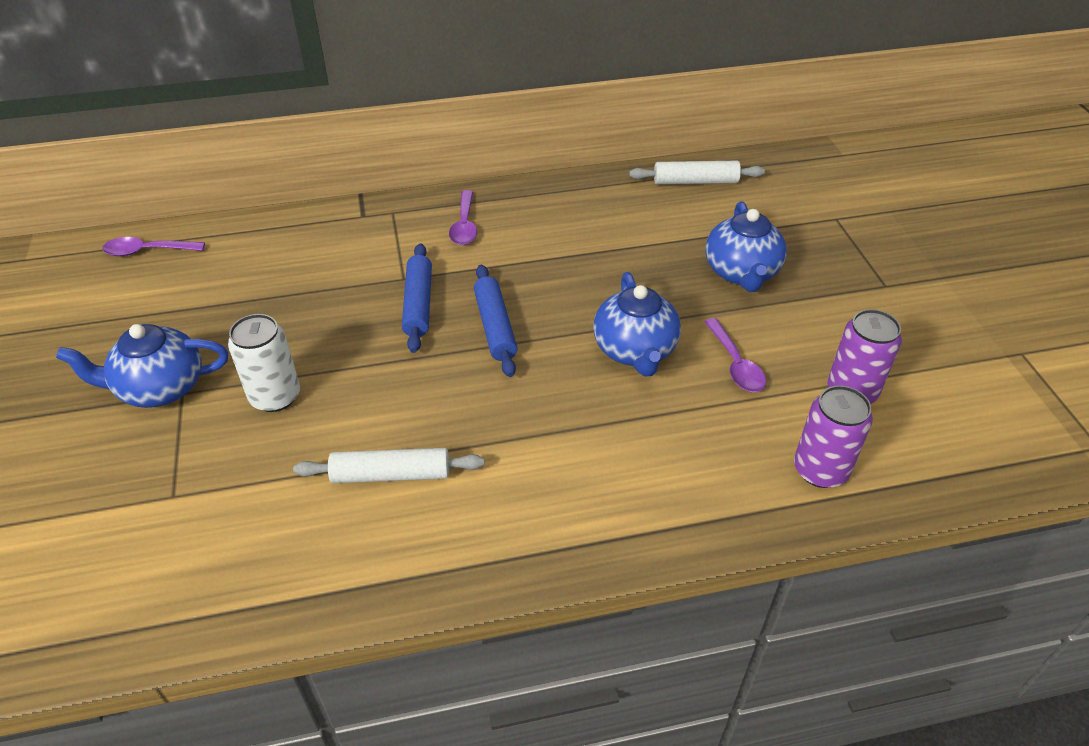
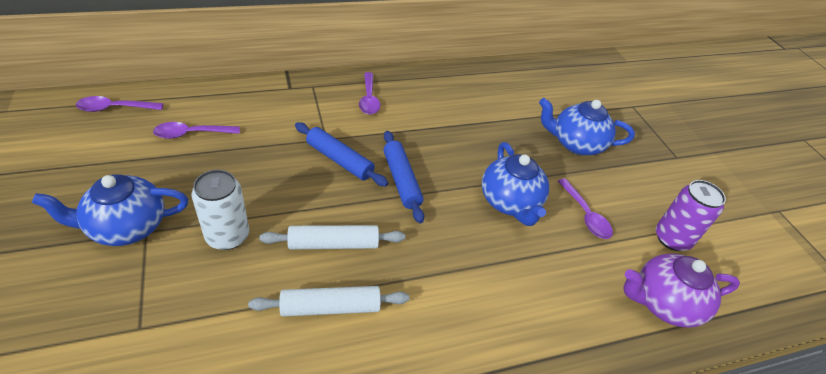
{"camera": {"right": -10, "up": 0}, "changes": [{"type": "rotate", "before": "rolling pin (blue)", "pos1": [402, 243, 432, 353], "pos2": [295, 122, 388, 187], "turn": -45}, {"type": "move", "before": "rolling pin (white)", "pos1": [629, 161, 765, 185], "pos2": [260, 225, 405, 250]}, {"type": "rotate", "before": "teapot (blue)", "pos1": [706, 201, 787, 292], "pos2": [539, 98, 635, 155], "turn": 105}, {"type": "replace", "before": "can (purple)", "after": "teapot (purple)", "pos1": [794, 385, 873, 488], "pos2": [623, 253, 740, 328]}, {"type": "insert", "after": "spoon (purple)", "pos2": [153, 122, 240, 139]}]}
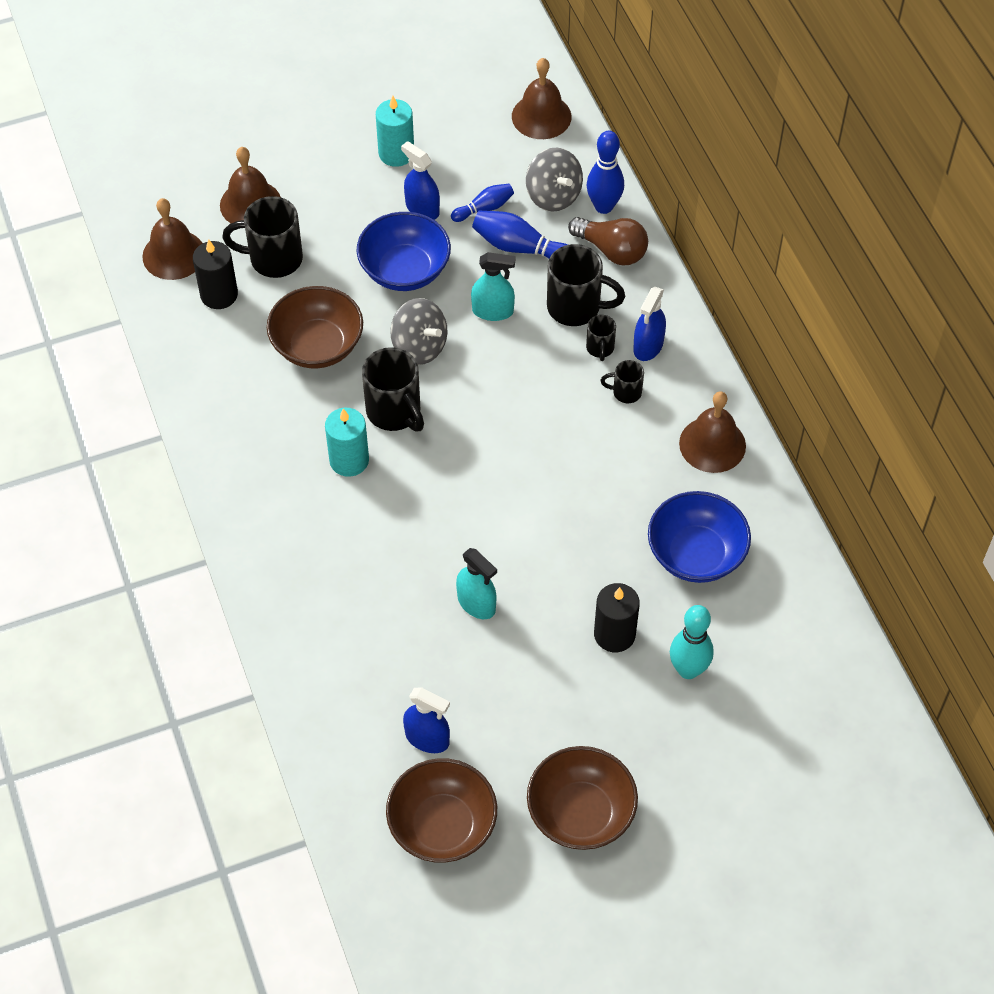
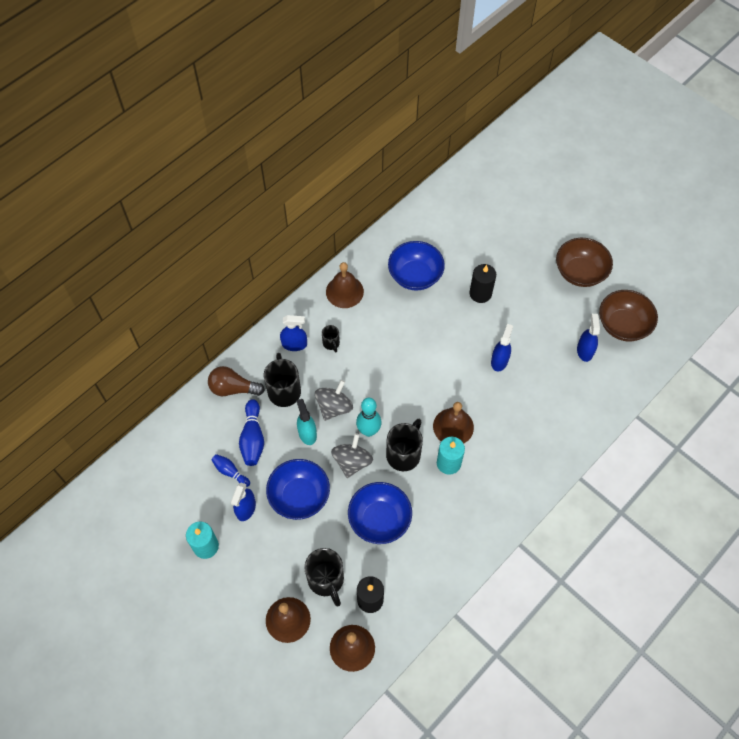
{"camera": {"right": -115, "up": 5}, "changes": [{"type": "recolor", "before": "bowl (brown)", "after": "bowl (blue)", "pos1": [267, 286, 363, 368], "pos2": [348, 482, 412, 544]}, {"type": "recolor", "before": "spray bottle (turquoise)", "after": "spray bottle (blue)", "pos1": [456, 548, 497, 619], "pos2": [491, 324, 513, 371]}, {"type": "move", "before": "bell (brown)", "pos1": [512, 58, 571, 139], "pos2": [433, 402, 474, 444]}, {"type": "move", "before": "spinning top (grey)", "pos1": [526, 148, 583, 212], "pos2": [315, 380, 353, 421]}, {"type": "rotate", "before": "light bulb (brown)", "pos1": [568, 217, 648, 265], "pos2": [208, 366, 265, 396], "turn": -90}, {"type": "delete", "before": "bowling pin (blue)", "pos1": [586, 131, 624, 214]}, {"type": "delete", "before": "mug (black)", "pos1": [586, 315, 616, 361]}, {"type": "move", "before": "bowling pin (turquoise)", "pos1": [670, 605, 714, 679], "pos2": [356, 398, 382, 437]}]}
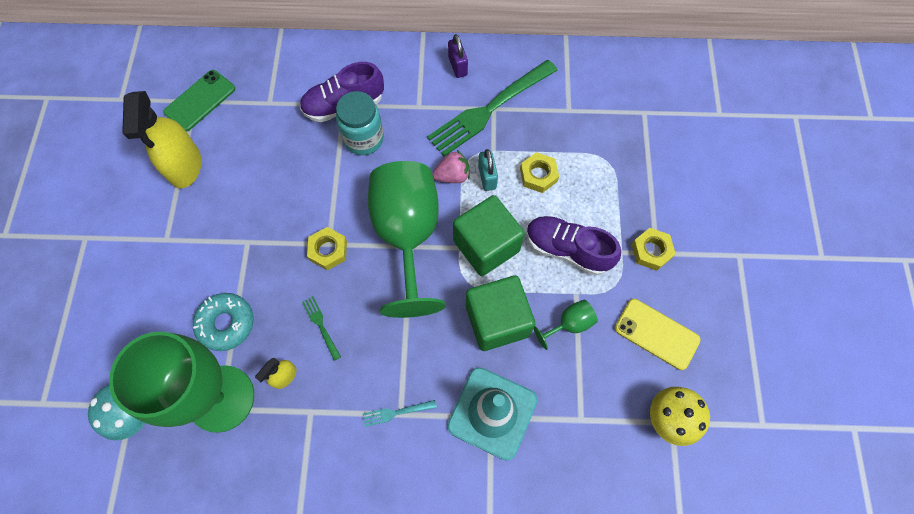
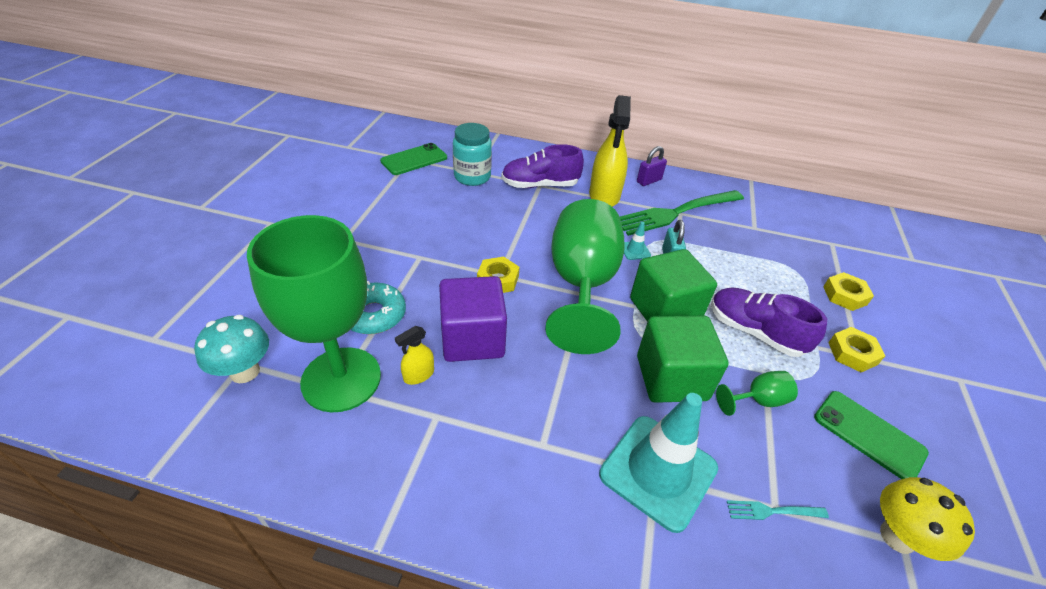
{"camera": {"right": 10, "up": -25}, "changes": [{"type": "move", "before": "spray bottle (yellow)", "pos1": [122, 91, 201, 188], "pos2": [589, 95, 631, 207]}, {"type": "replace", "before": "fork (green)", "after": "cube (purple)", "pos1": [302, 296, 341, 361], "pos2": [439, 276, 507, 362]}, {"type": "move", "before": "jar (turquoise)", "pos1": [336, 91, 384, 155], "pos2": [453, 123, 492, 186]}, {"type": "move", "before": "fork (turquoise)", "pos1": [363, 400, 437, 427], "pos2": [727, 500, 829, 520]}, {"type": "replace", "before": "strawberry (pink)", "after": "traffic cone (turquoise)", "pos1": [433, 150, 470, 183], "pos2": [624, 222, 651, 260]}, {"type": "rotate", "before": "padlock (purple)", "pos1": [448, 34, 468, 78], "pos2": [637, 146, 667, 186], "turn": 60}, {"type": "move", "before": "nut (yellow)", "pos1": [520, 152, 559, 193], "pos2": [823, 272, 874, 311]}, {"type": "recolor", "before": "phone (yellow)", "after": "phone (green)", "pos1": [615, 299, 701, 370], "pos2": [814, 391, 929, 479]}]}
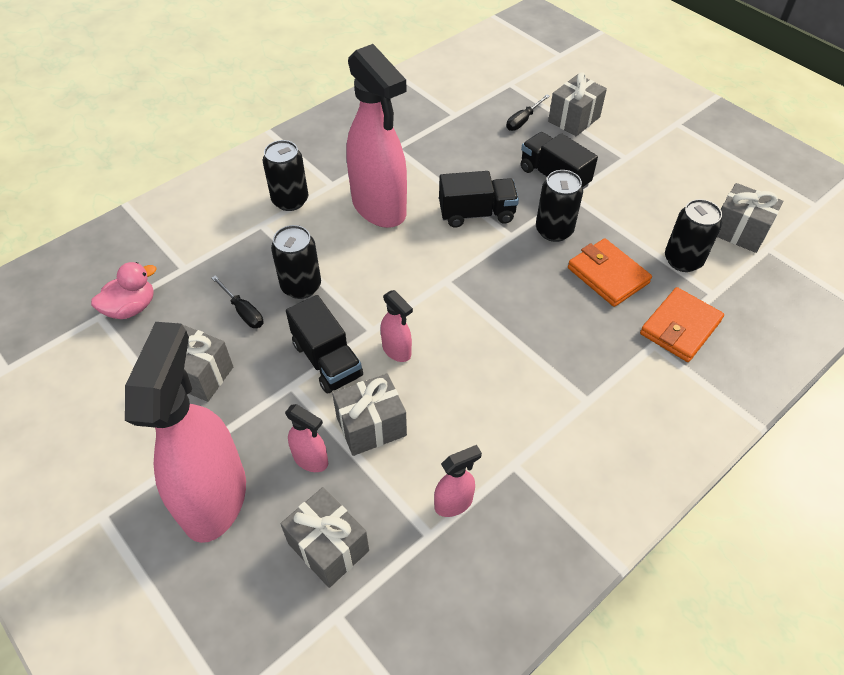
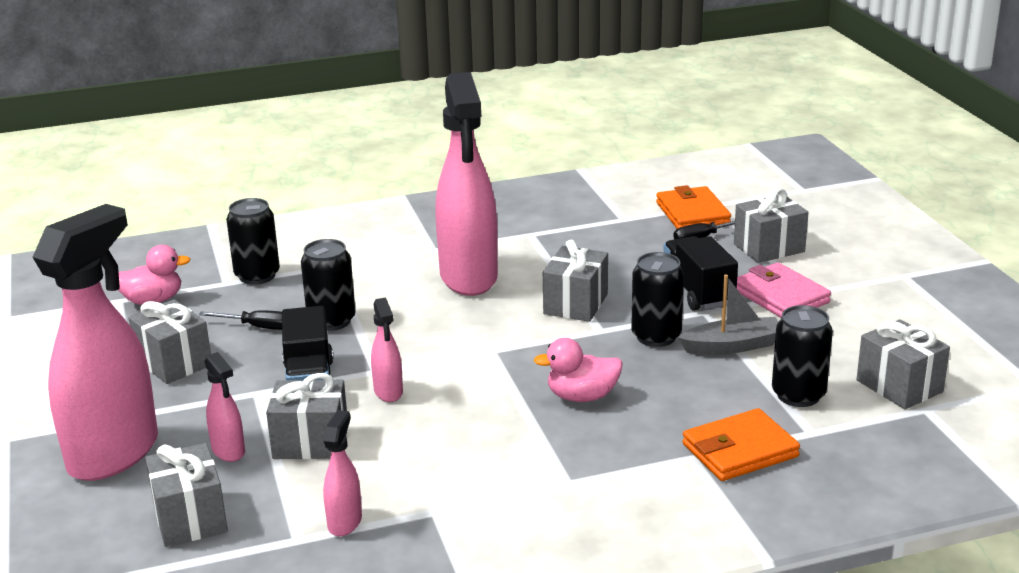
{"camera": {"right": 25, "up": -25}, "changes": [{"type": "rotate", "before": "screwdriver (black)", "pos1": [212, 275, 263, 328], "pos2": [199, 310, 282, 330], "turn": -60}, {"type": "move", "before": "can (black)", "pos1": [263, 140, 308, 211], "pos2": [226, 198, 280, 285]}, {"type": "rotate", "before": "spray bottle (pink)", "pos1": [434, 445, 482, 517], "pos2": [323, 410, 362, 536], "turn": -75}, {"type": "replace", "before": "truck (black)", "after": "gift (grey)", "pos1": [439, 171, 519, 228], "pos2": [543, 240, 608, 322]}, {"type": "move", "before": "wallet (orange)", "pos1": [568, 238, 652, 307], "pos2": [656, 185, 731, 229]}, {"type": "insert", "after": "duck (pink)", "pos2": [533, 338, 623, 402]}, {"type": "insert", "after": "boat (grey)", "pos2": [677, 274, 779, 355]}, {"type": "insert", "after": "wallet (pink)", "pos2": [737, 262, 831, 318]}]}
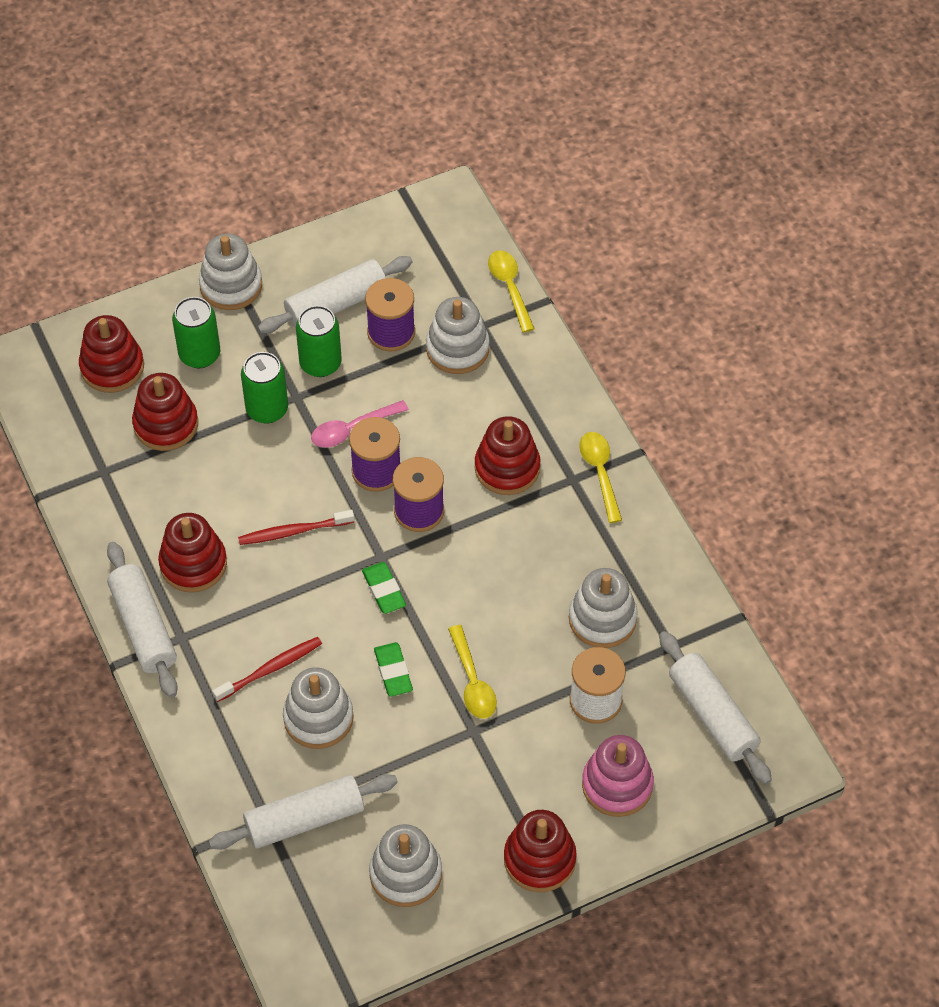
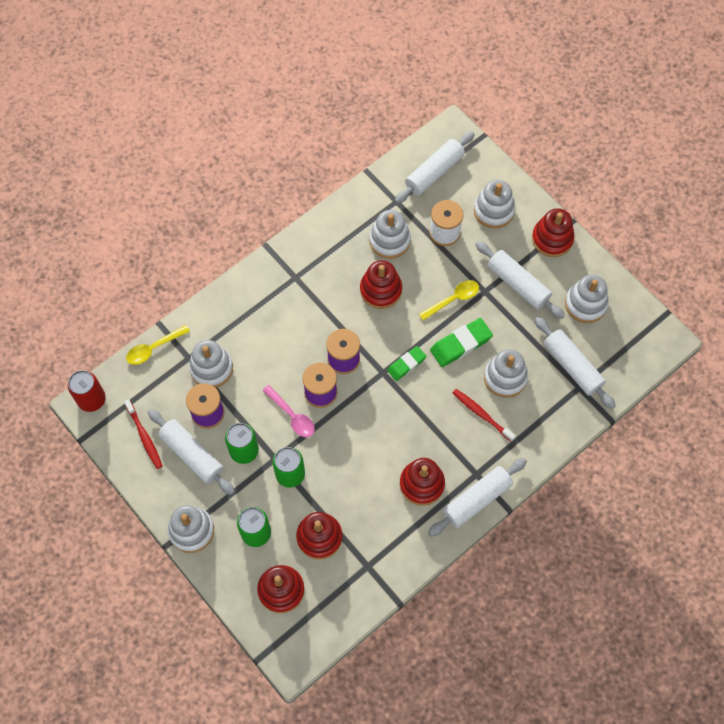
{"camera": {"right": -105, "up": 10}, "changes": [{"type": "move", "before": "toothbrush (red)", "pos1": [238, 510, 354, 545], "pos2": [124, 399, 162, 469]}, {"type": "resize", "before": "eraser (green)", "pos1": [374, 642, 413, 697], "pos2": [430, 318, 493, 367], "scale": 1.54}, {"type": "move", "before": "stacking toy (red)", "pos1": [475, 416, 540, 495], "pos2": [360, 260, 402, 309]}, {"type": "delete", "before": "spoon (yellow)", "pos1": [579, 432, 622, 523]}, {"type": "recolor", "before": "stacking toy (pink)", "after": "stacking toy (white)", "pos1": [582, 735, 654, 817], "pos2": [474, 180, 516, 229]}, {"type": "insert", "after": "can (red)", "pos2": [68, 370, 106, 412]}, {"type": "insert", "after": "rolling pin (white)", "pos2": [476, 241, 565, 319]}]}
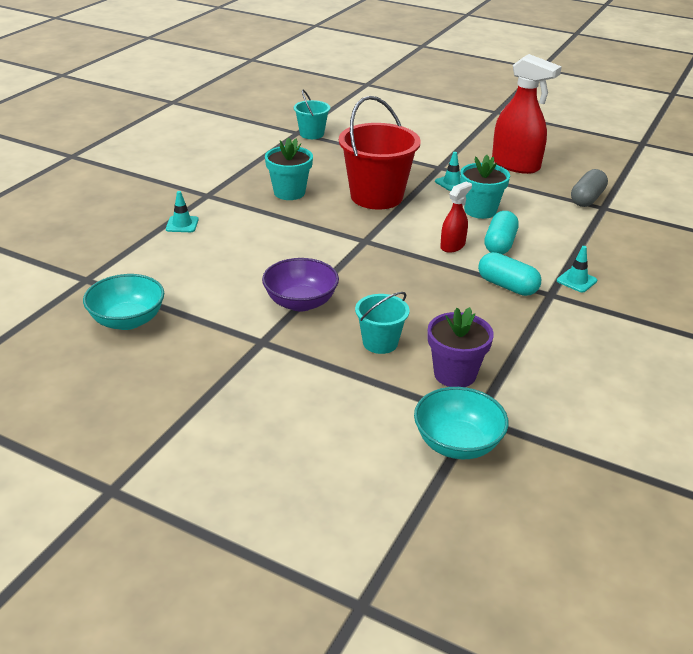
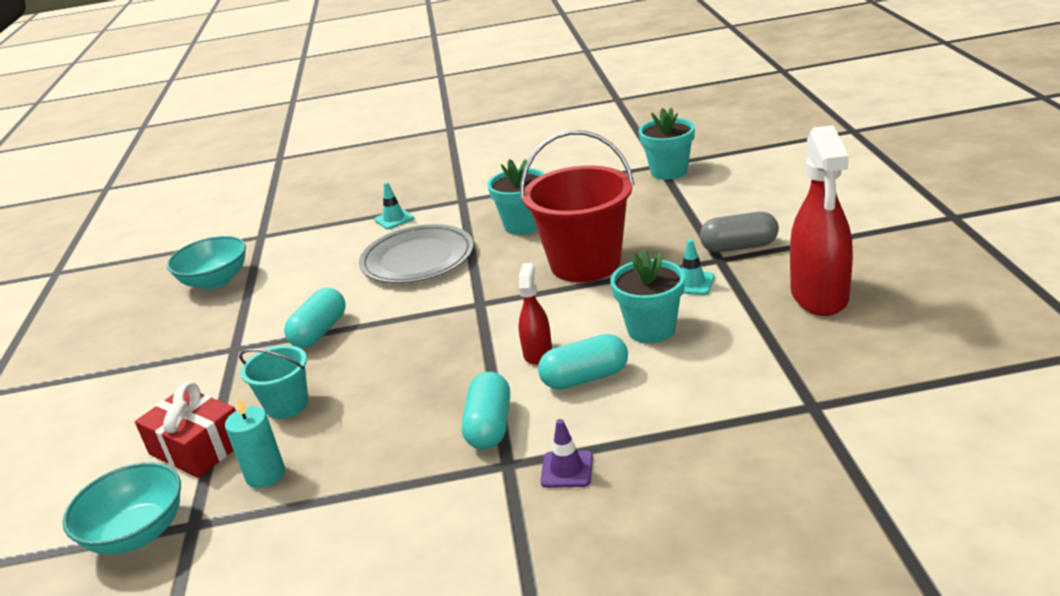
{"camera": {"right": 60, "up": -5}, "changes": [{"type": "replace", "before": "bowl (purple)", "after": "capsule (turquoise)", "pos1": [262, 258, 339, 312], "pos2": [284, 288, 346, 348]}, {"type": "replace", "before": "bucket (turquoise)", "after": "flower pot (turquoise)", "pos1": [294, 90, 330, 139], "pos2": [639, 108, 695, 180]}, {"type": "replace", "before": "flower pot (purple)", "after": "candle (turquoise)", "pos1": [428, 307, 494, 387], "pos2": [225, 397, 285, 488]}, {"type": "rotate", "before": "spray bottle (red)", "pos1": [440, 182, 472, 253], "pos2": [518, 263, 552, 365], "turn": -90}, {"type": "recolor", "before": "traffic cone (turquoise)", "after": "traffic cone (purple)", "pos1": [557, 246, 597, 293], "pos2": [541, 419, 593, 488]}, {"type": "move", "before": "capsule (grey)", "pos1": [571, 169, 608, 207], "pos2": [700, 212, 779, 252]}, {"type": "insert", "after": "gift (red)", "pos2": [135, 382, 236, 478]}, {"type": "insert", "after": "plate (grey)", "pos2": [359, 224, 474, 283]}]}
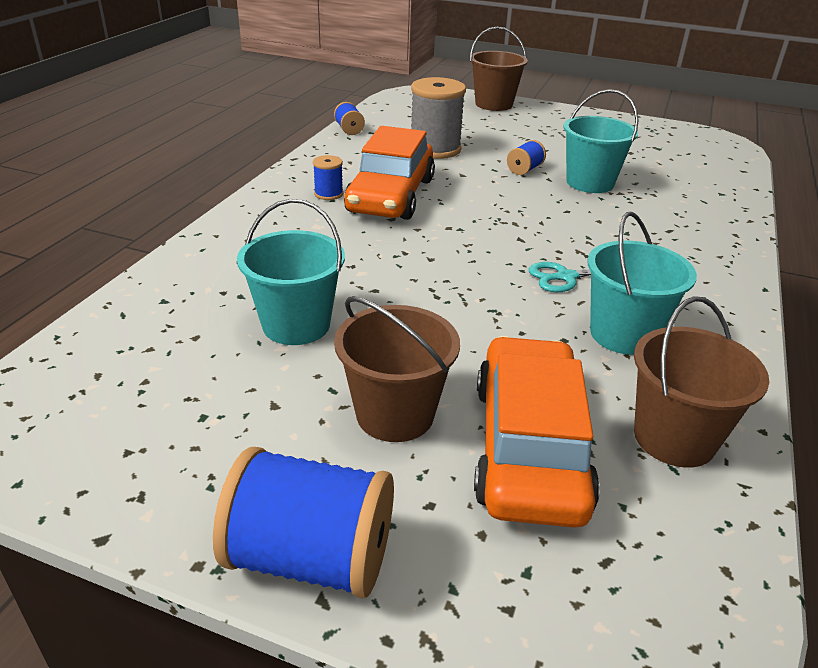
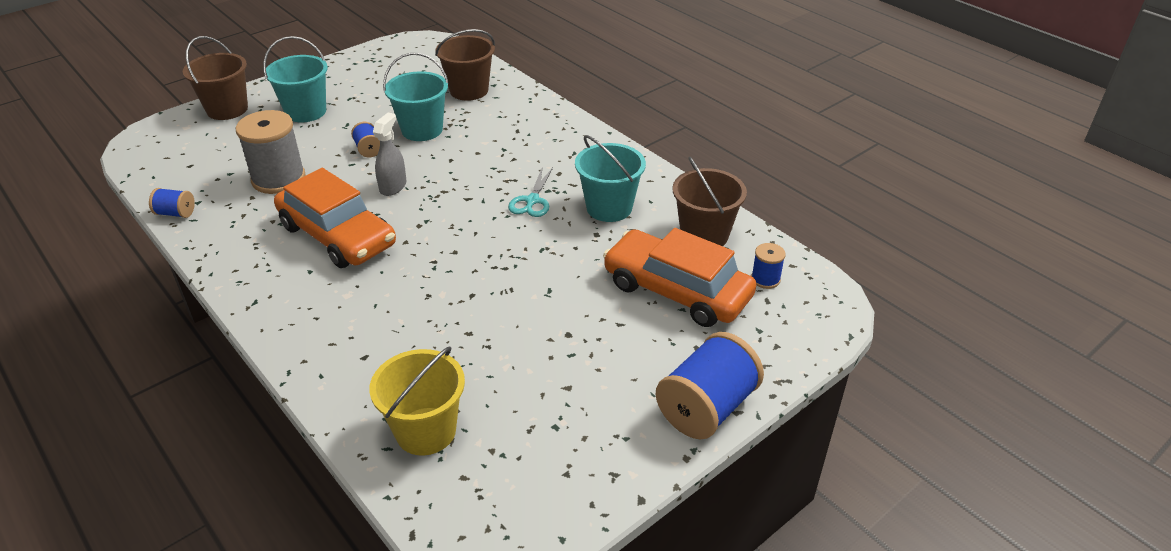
{"camera": {"right": -60, "up": 5}, "changes": [{"type": "move", "before": "bucket (turquoise)", "pos1": [237, 199, 345, 345], "pos2": [263, 36, 328, 122]}, {"type": "move", "before": "spool (blue)", "pos1": [313, 155, 343, 200], "pos2": [751, 243, 786, 289]}, {"type": "move", "before": "bucket (brown)", "pos1": [334, 296, 460, 442], "pos2": [435, 29, 495, 101]}, {"type": "insert", "after": "bucket (yellow)", "pos2": [369, 347, 465, 456]}, {"type": "insert", "after": "spray bottle (grey)", "pos2": [373, 113, 407, 196]}]}
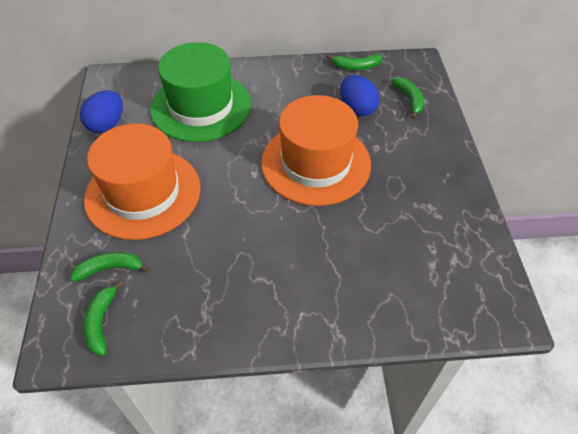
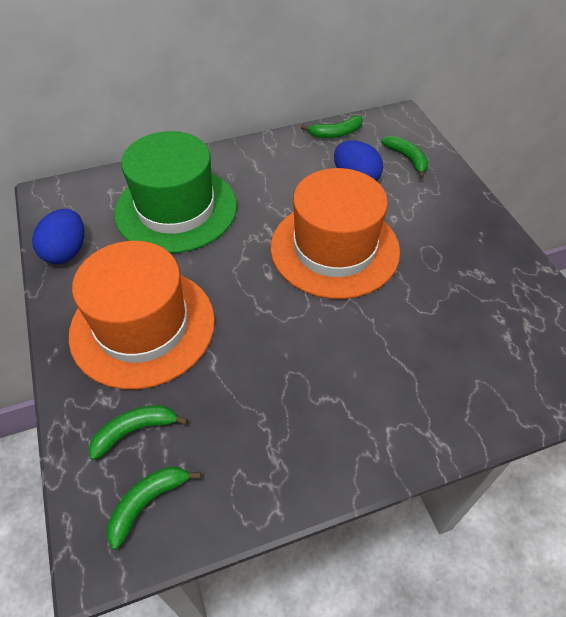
{"camera": {"right": -15, "up": 0}, "changes": [{"type": "rotate", "before": "banana (green)", "pos1": [83, 280, 124, 356], "pos2": [107, 467, 201, 550], "turn": 60}]}
